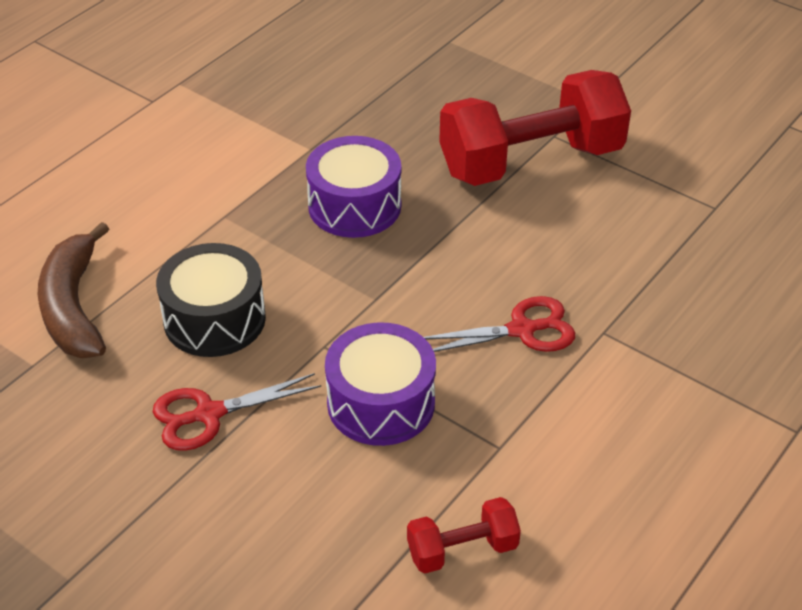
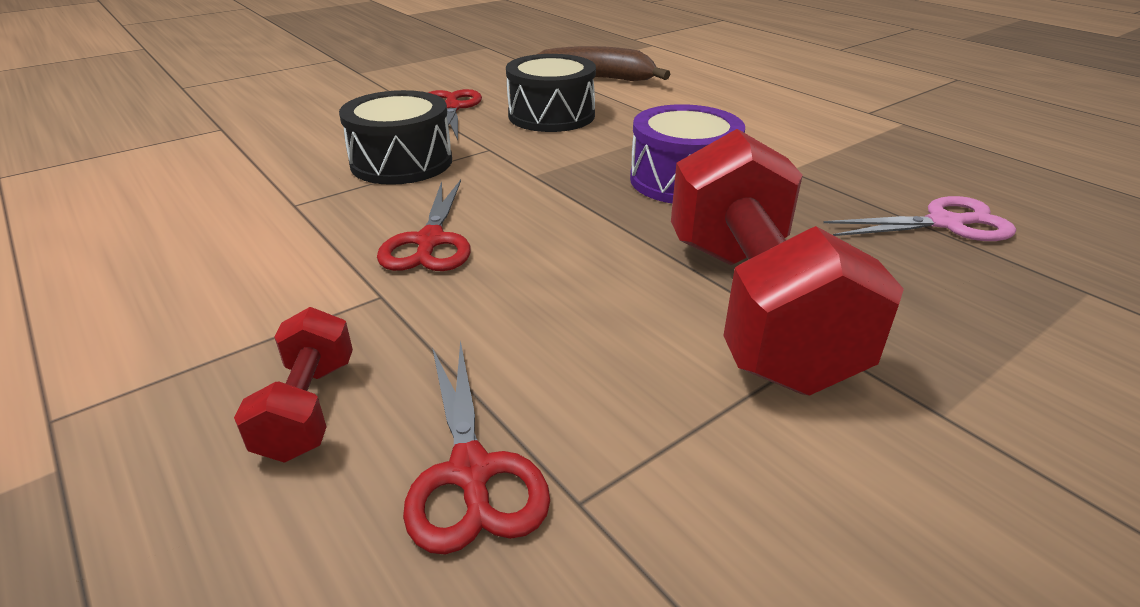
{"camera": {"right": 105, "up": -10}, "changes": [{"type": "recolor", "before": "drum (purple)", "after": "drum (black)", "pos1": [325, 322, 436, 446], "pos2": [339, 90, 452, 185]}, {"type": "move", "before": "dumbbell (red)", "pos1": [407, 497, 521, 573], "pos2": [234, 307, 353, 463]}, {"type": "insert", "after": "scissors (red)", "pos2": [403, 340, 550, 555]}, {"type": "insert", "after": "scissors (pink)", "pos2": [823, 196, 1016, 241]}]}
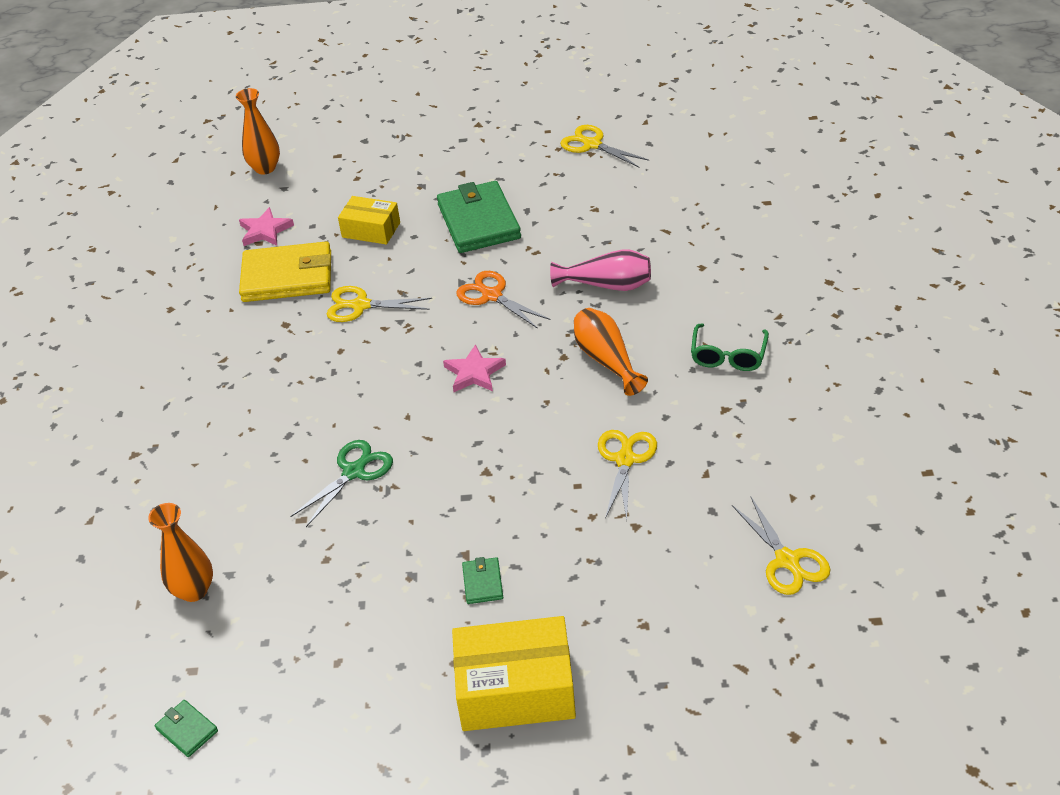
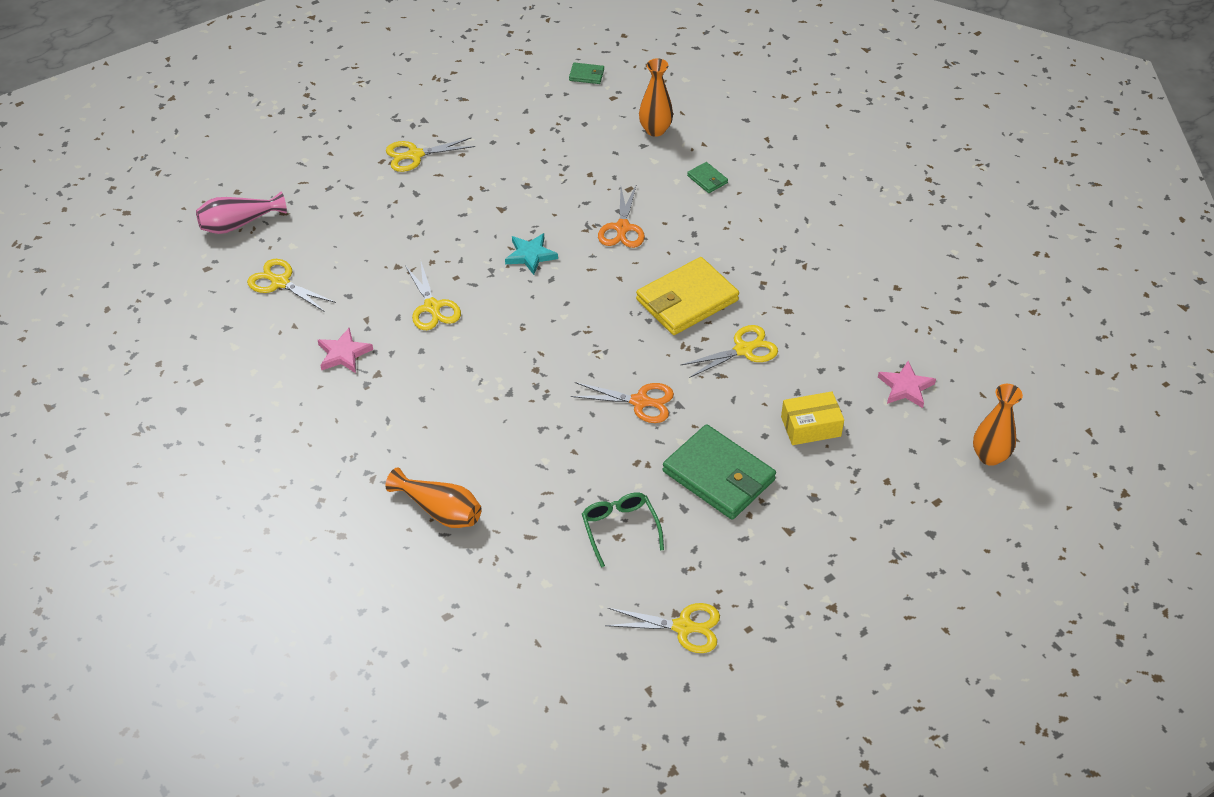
{"camera": {"right": 145, "up": 5}, "changes": [{"type": "move", "before": "wallet (yellow)", "pos1": [239, 241, 331, 302], "pos2": [636, 257, 739, 335]}, {"type": "recolor", "before": "scissors (green)", "after": "scissors (orange)", "pos1": [290, 440, 393, 527], "pos2": [598, 186, 645, 248]}, {"type": "move", "before": "star (pink)", "pos1": [443, 344, 506, 392], "pos2": [318, 328, 373, 373]}, {"type": "replace", "before": "box (yellow)", "after": "scissors (yellow)", "pos1": [452, 616, 576, 731], "pos2": [386, 137, 475, 172]}, {"type": "move", "before": "wallet (green)", "pos1": [462, 557, 503, 604], "pos2": [687, 162, 728, 193]}, {"type": "move", "before": "vase (pink)", "pos1": [550, 249, 651, 291], "pos2": [196, 192, 287, 234]}, {"type": "move", "before": "vase (orange)", "pos1": [574, 308, 648, 396], "pos2": [385, 467, 481, 528]}, {"type": "move", "before": "glasses (green)", "pos1": [691, 324, 769, 371], "pos2": [582, 492, 664, 568]}, {"type": "insert", "after": "star (turquoise)", "pos2": [505, 233, 558, 275]}]}
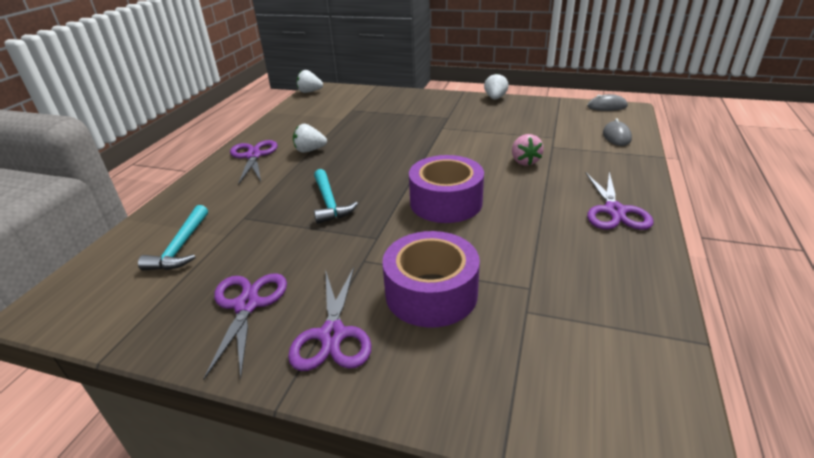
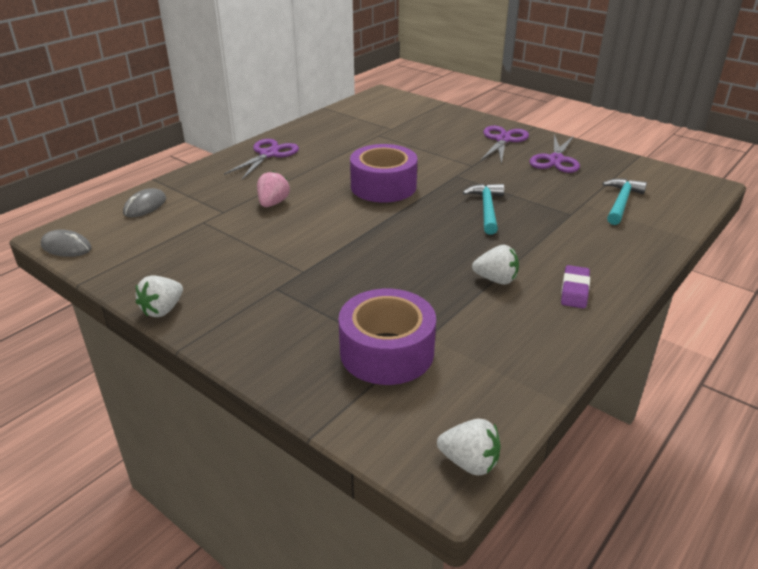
{"camera": {"right": -160, "up": 0}, "changes": [{"type": "replace", "before": "scissors (purple)", "after": "eraser (purple)", "pos1": [230, 140, 277, 185], "pos2": [561, 265, 590, 309]}, {"type": "move", "before": "tape (purple)", "pos1": [382, 231, 480, 328], "pos2": [339, 289, 436, 385]}]}
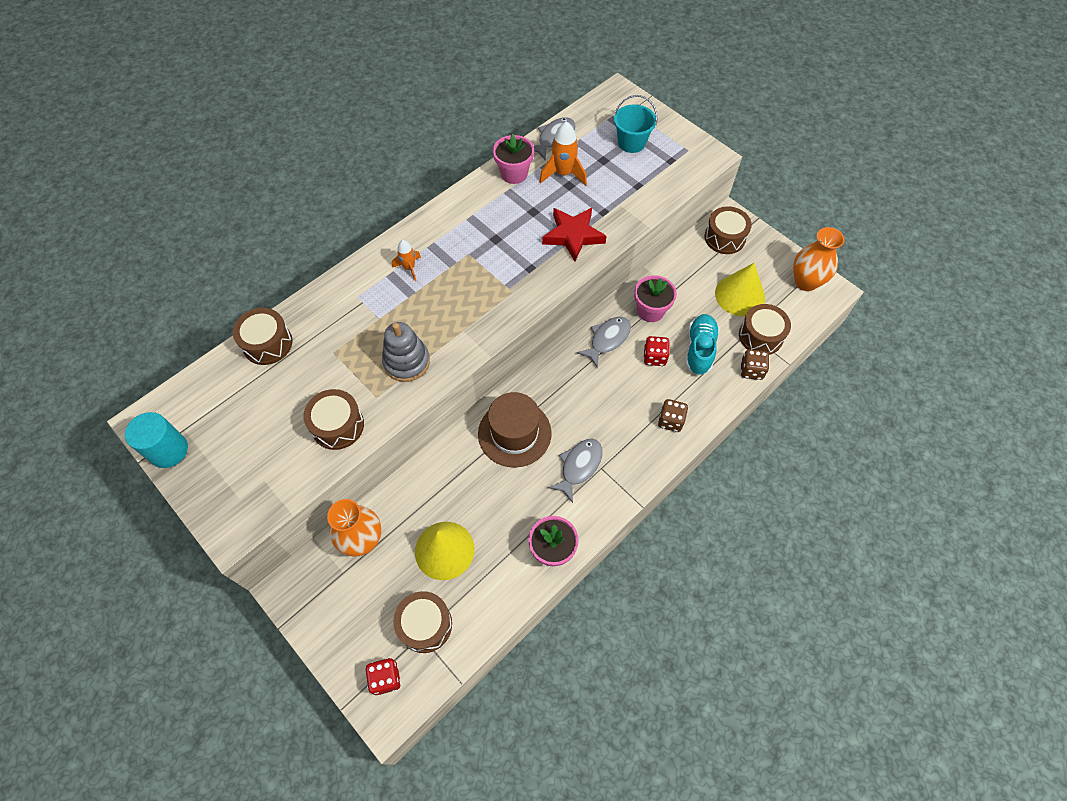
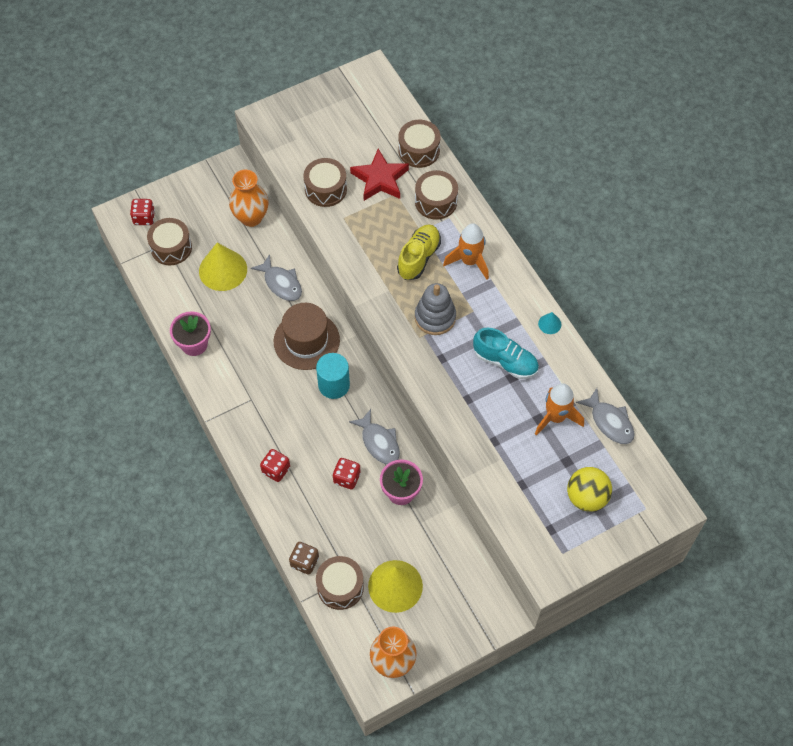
{"camera": {"right": 105, "up": 0}, "changes": [{"type": "move", "before": "cylinder (turquoise)", "pos1": [125, 412, 188, 468], "pos2": [316, 353, 350, 399]}, {"type": "move", "before": "stacking toy (grey)", "pos1": [382, 322, 430, 382], "pos2": [415, 283, 456, 335]}, {"type": "resize", "before": "rocket (orange)", "pos1": [392, 240, 421, 281], "pos2": [443, 223, 489, 280], "scale": 1.64}, {"type": "delete", "before": "flower pot (pink)", "pos1": [493, 134, 534, 184]}, {"type": "move", "before": "star (red)", "pos1": [542, 208, 607, 262], "pos2": [350, 149, 409, 201]}, {"type": "move", "before": "fish (grey)", "pos1": [548, 439, 603, 503], "pos2": [251, 254, 302, 301]}, {"type": "replace", "before": "bucket (turquoise)", "after": "ball (yellow)", "pos1": [614, 95, 658, 153], "pos2": [567, 467, 612, 512]}, {"type": "recolor", "before": "dice (brown)", "after": "dice (red)", "pos1": [658, 399, 688, 432], "pos2": [260, 449, 290, 482]}, {"type": "move", "before": "shoe (turquoise)", "pos1": [686, 314, 719, 375], "pos2": [473, 328, 539, 379]}, {"type": "move", "before": "drum (brown)", "pos1": [704, 206, 752, 254], "pos2": [415, 170, 458, 220]}, {"type": "insert", "after": "shoe (yellow)", "pos2": [397, 224, 441, 280]}, {"type": "insert", "after": "cone (turquoise)", "pos2": [538, 312, 561, 334]}]}
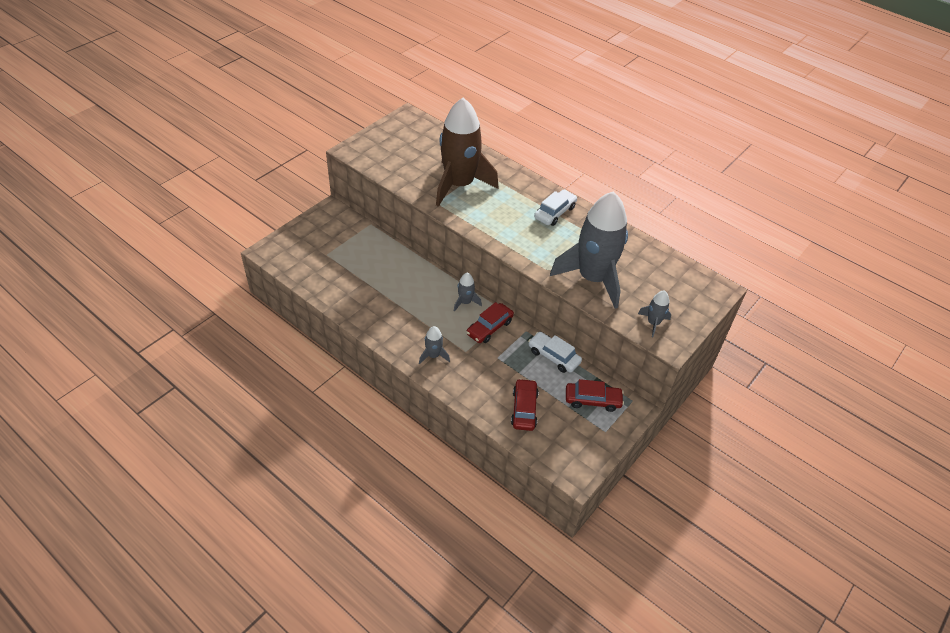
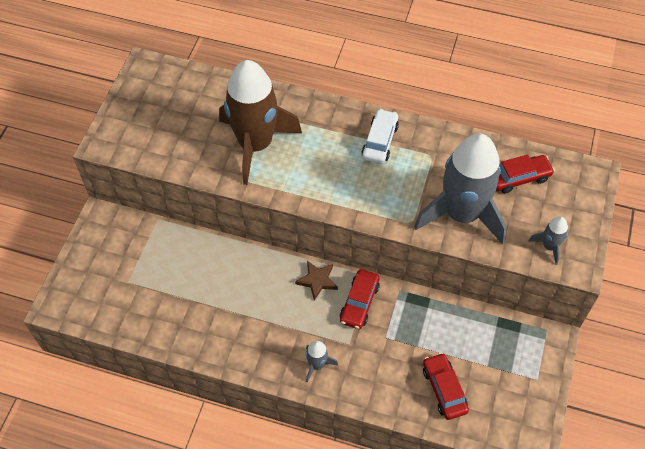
{"camera": {"right": -20, "up": 10}, "changes": [{"type": "replace", "before": "rocket (grey)", "after": "star (brown)", "pos1": [454, 273, 482, 312], "pos2": [295, 261, 338, 301]}, {"type": "delete", "before": "car (white)", "pos1": [528, 332, 582, 373]}, {"type": "move", "before": "car (red)", "pos1": [566, 379, 624, 412], "pos2": [496, 155, 555, 193]}]}
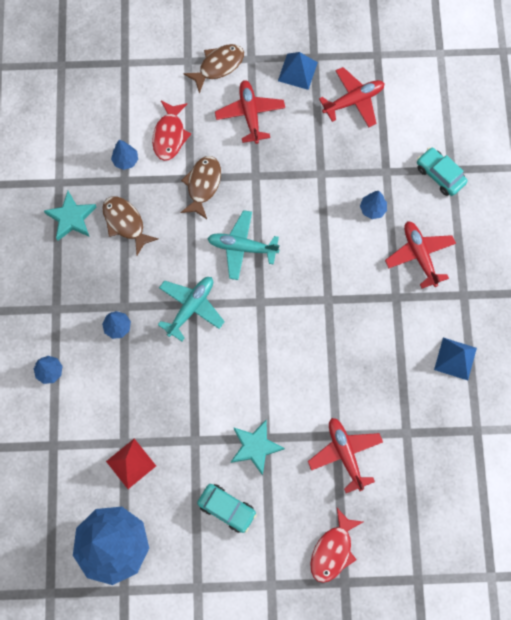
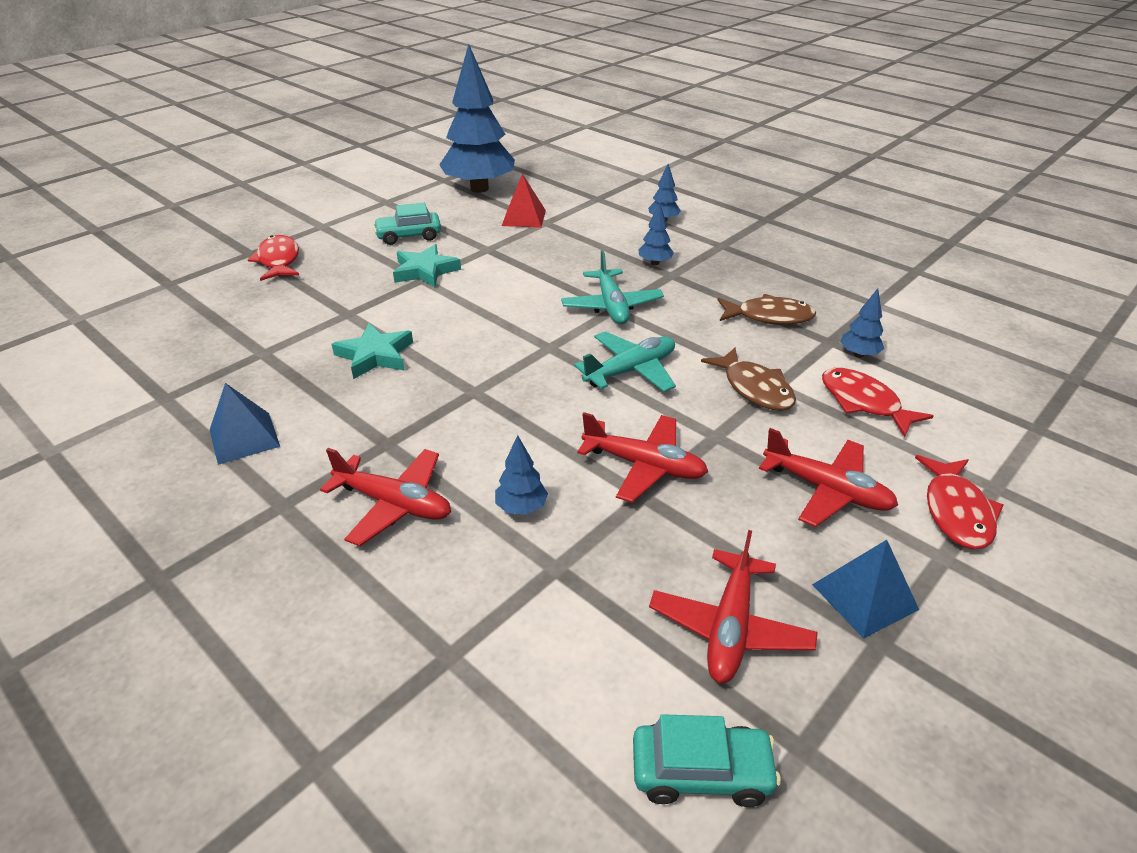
{"camera": {"right": 135, "up": -35}, "changes": [{"type": "move", "before": "star (turquoise)", "pos1": [44, 191, 97, 241], "pos2": [332, 323, 413, 379]}, {"type": "recolor", "before": "fish (brown)", "after": "fish (red)", "pos1": [183, 44, 244, 93], "pos2": [915, 455, 1004, 549]}, {"type": "move", "before": "plane (red)", "pos1": [308, 418, 383, 493], "pos2": [577, 412, 708, 503]}, {"type": "move", "before": "car (turquoise)", "pos1": [417, 147, 467, 196], "pos2": [633, 714, 781, 807]}]}
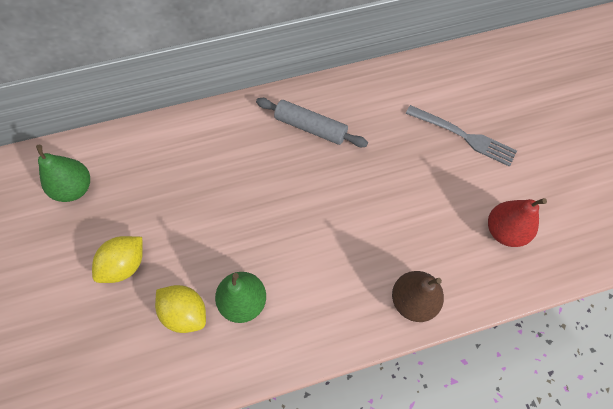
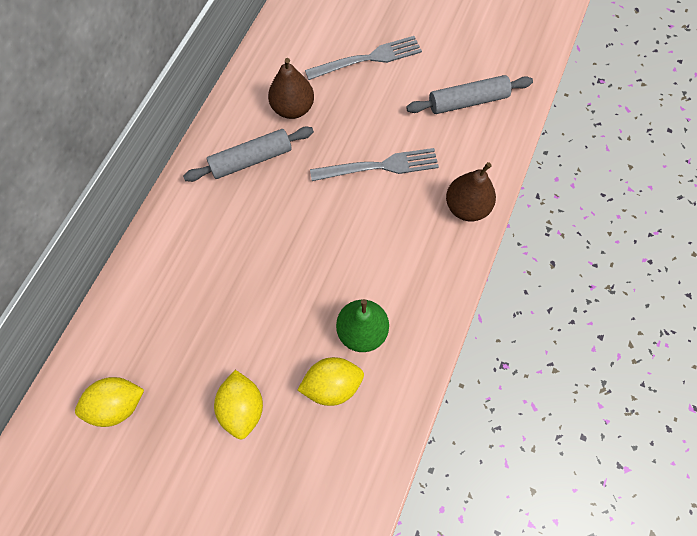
{"camera": {"right": -50, "up": 5}, "changes": [{"type": "replace", "before": "pear (green)", "after": "lemon (yellow)", "pos1": [36, 145, 90, 202], "pos2": [75, 377, 144, 427]}, {"type": "replace", "before": "pear (red)", "after": "rolling pin (grey)", "pos1": [488, 198, 547, 247], "pos2": [406, 75, 533, 114]}, {"type": "insert", "after": "pear (brown)", "pos2": [268, 58, 314, 119]}, {"type": "insert", "after": "fork (grey)", "pos2": [310, 148, 439, 181]}]}
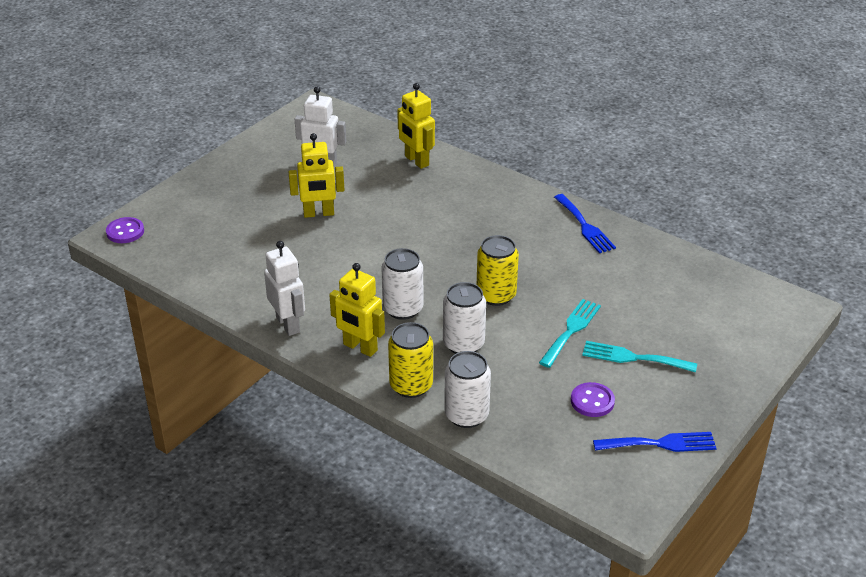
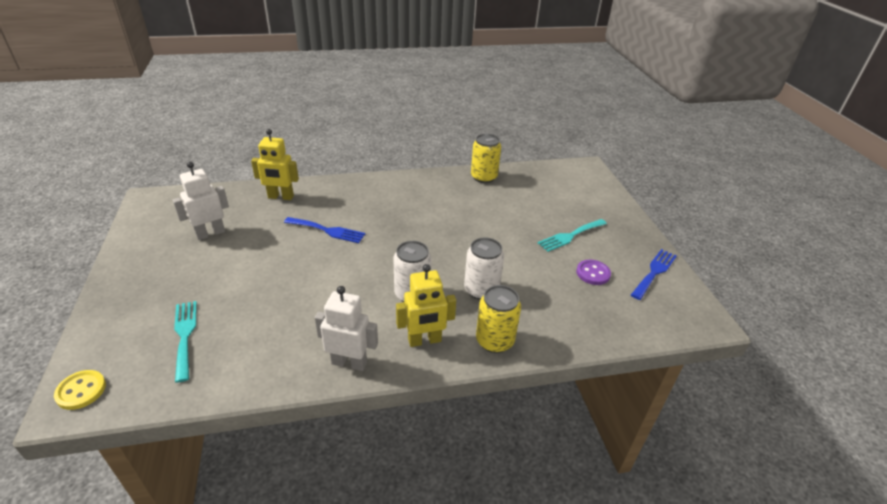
{"camera": {"right": -50, "up": 0}, "changes": [{"type": "recolor", "before": "button (purple)", "after": "button (yellow)", "pos1": [106, 217, 144, 243], "pos2": [54, 370, 106, 410]}, {"type": "delete", "before": "robot (yellow)", "pos1": [289, 133, 344, 218]}, {"type": "delete", "before": "can (white)", "pos1": [444, 351, 491, 428]}, {"type": "move", "before": "can (yellow)", "pos1": [477, 235, 519, 306], "pos2": [471, 134, 501, 183]}, {"type": "move", "before": "fork (turquoise)", "pos1": [539, 299, 601, 368], "pos2": [174, 301, 197, 383]}, {"type": "move", "before": "fork (blue)", "pos1": [554, 194, 616, 253], "pos2": [284, 217, 365, 243]}]}
